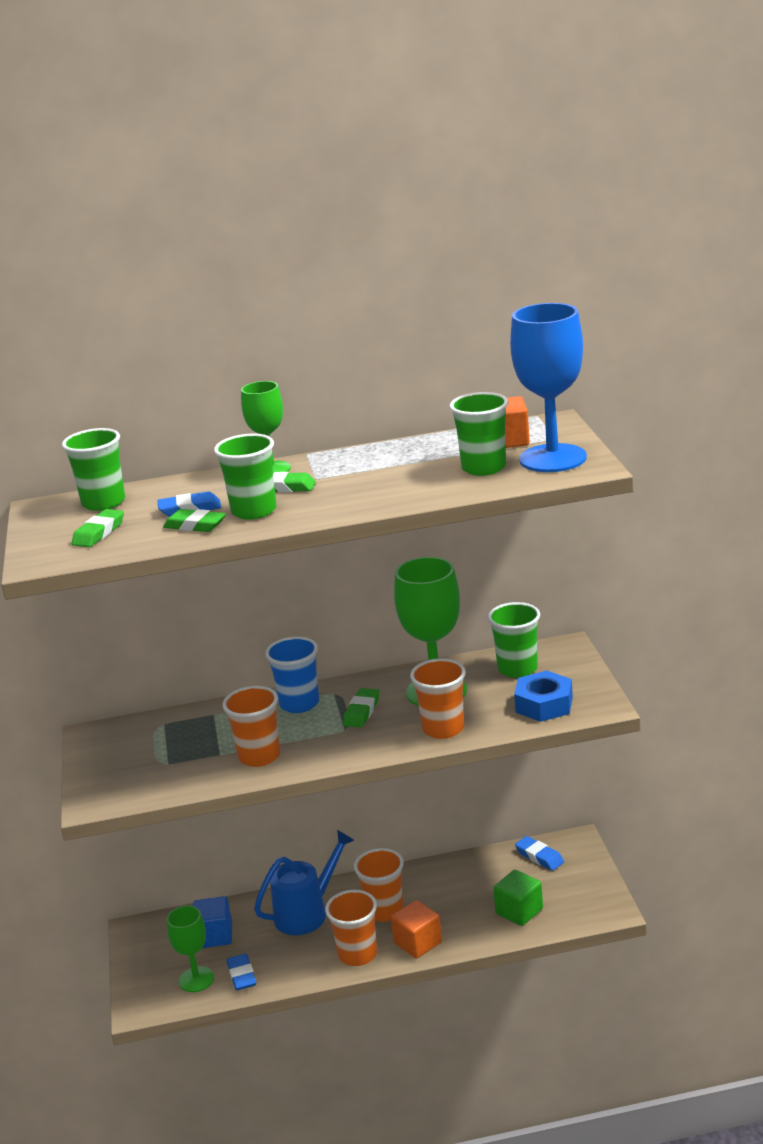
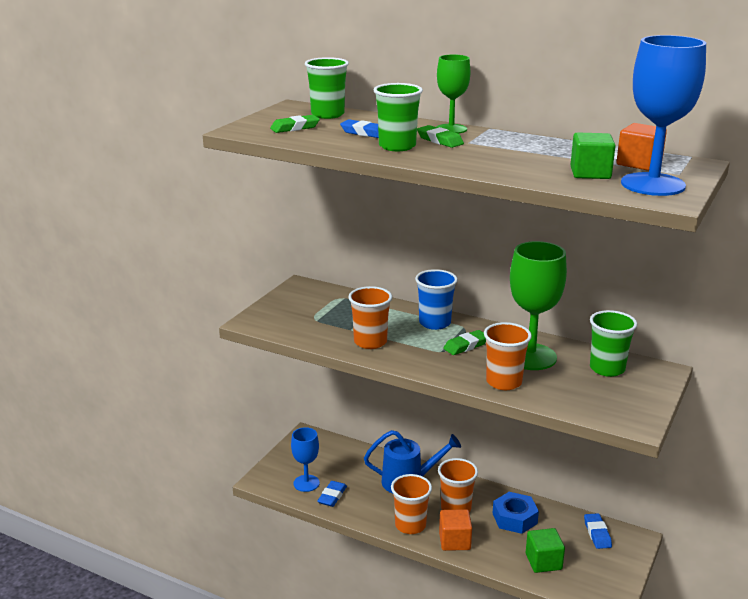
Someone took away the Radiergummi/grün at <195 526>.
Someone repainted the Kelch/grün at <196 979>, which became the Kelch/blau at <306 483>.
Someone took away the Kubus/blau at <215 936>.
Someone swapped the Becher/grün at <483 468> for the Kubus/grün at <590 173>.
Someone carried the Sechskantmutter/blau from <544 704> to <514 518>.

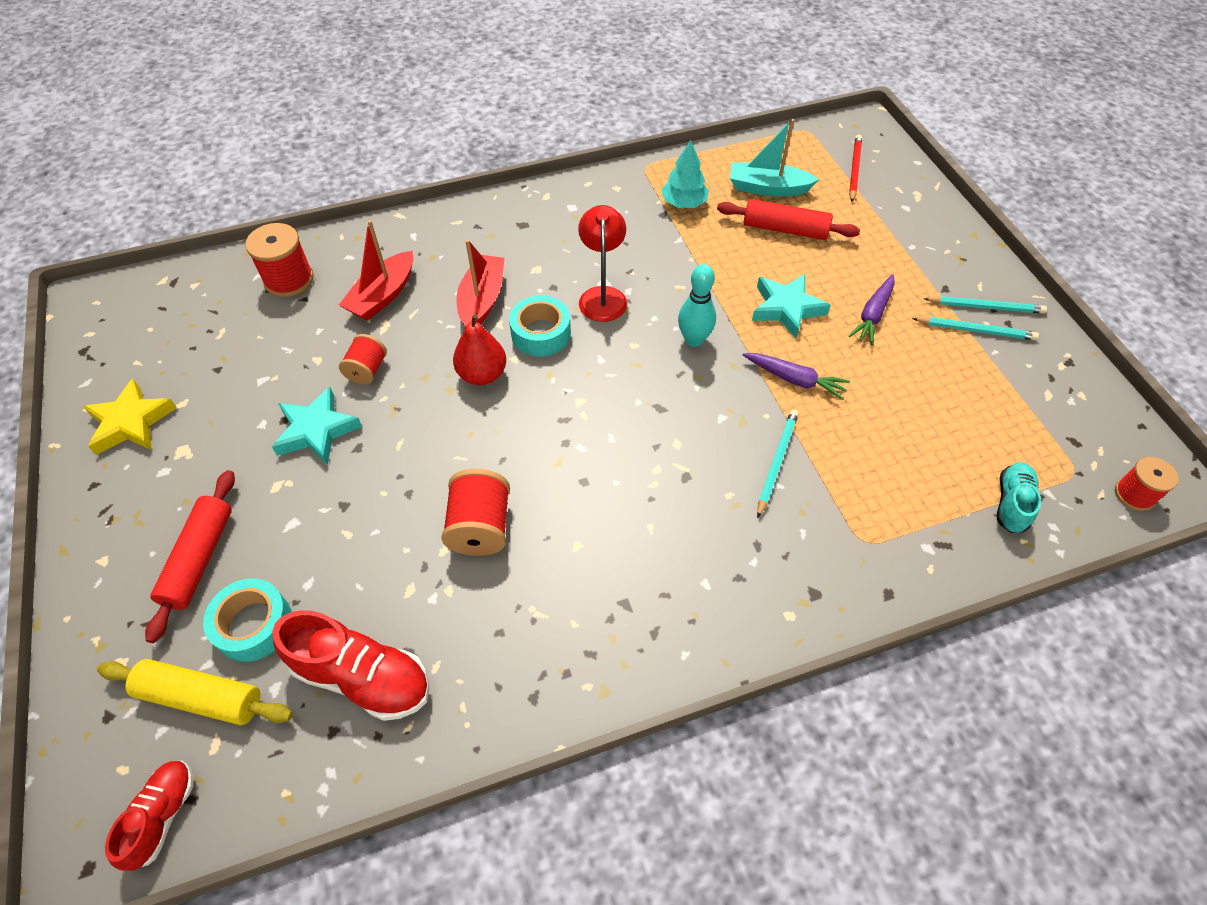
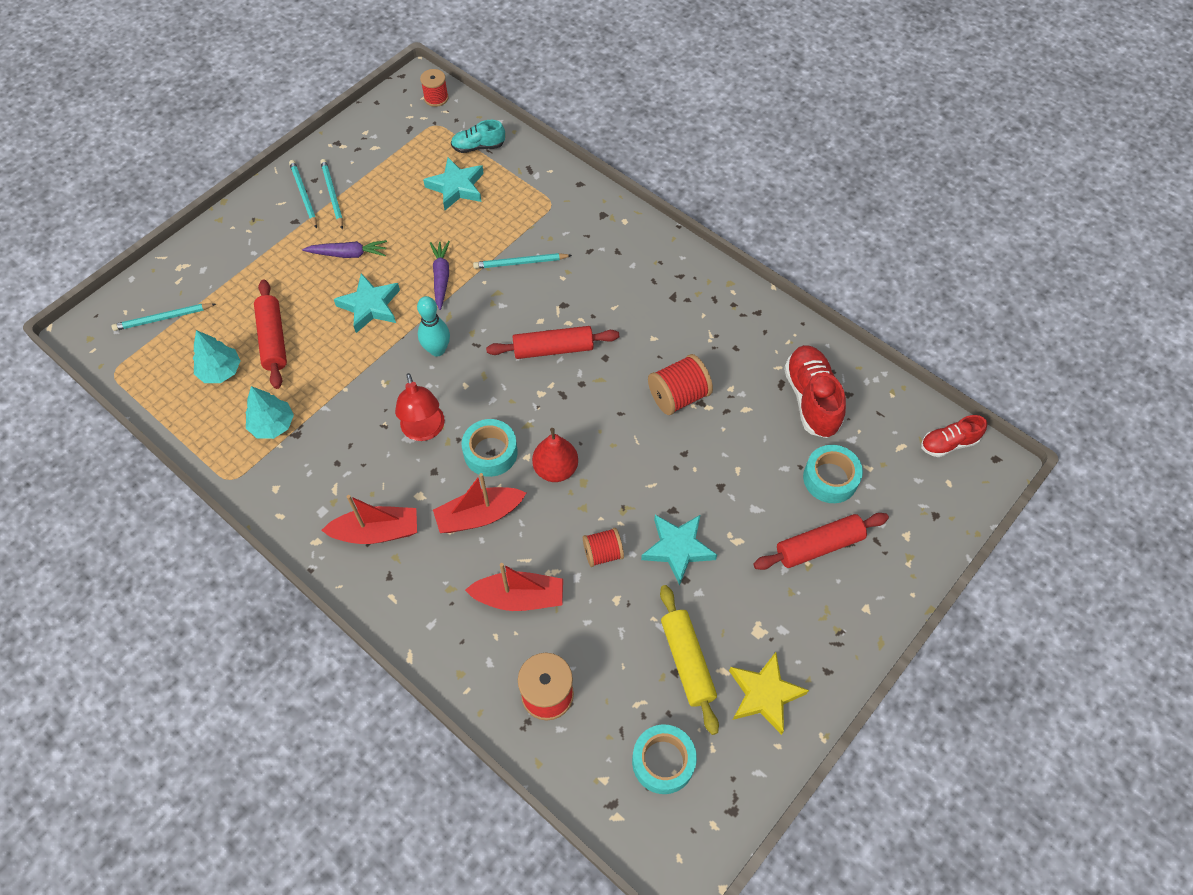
Someone carried the Nudelholz/gelb from <201 697> to <687 661>.
Someone rotated the Lampe/rot at <602 296> by 75 degrees counterclockwise.
Someone swapped the Boot/türkis at <767 188> for the Baum/türkis at <220 371>.
Someone repainted the Bleistift/rot at <854 169>, which became the Bleistift/türkis at <163 318>.
Someone put down the Boot/rot at <376 532>.
Someone put down the Stern/türkis at <456 187>.
Someone put down the Nudelholz/rot at <553 349>.
Someone put down the Klebeband/türkis at <663 761>.

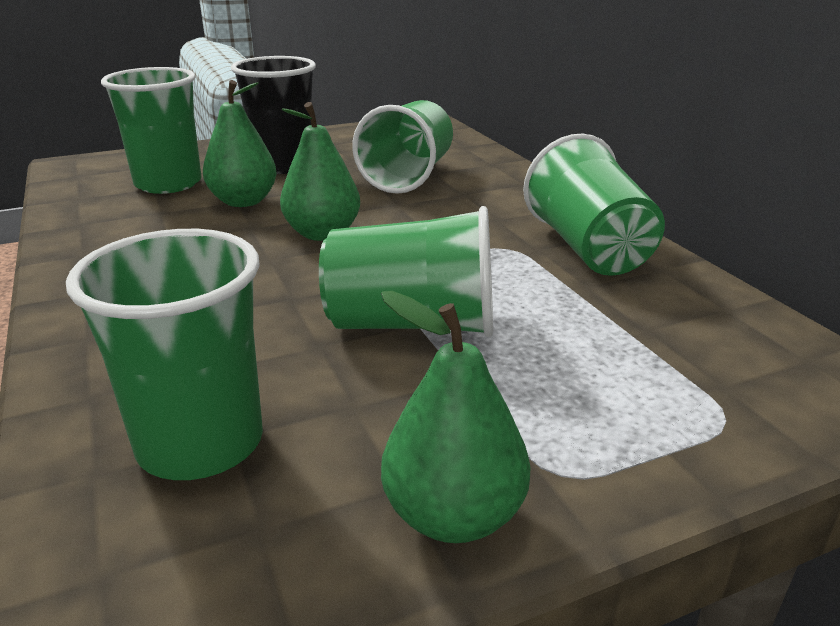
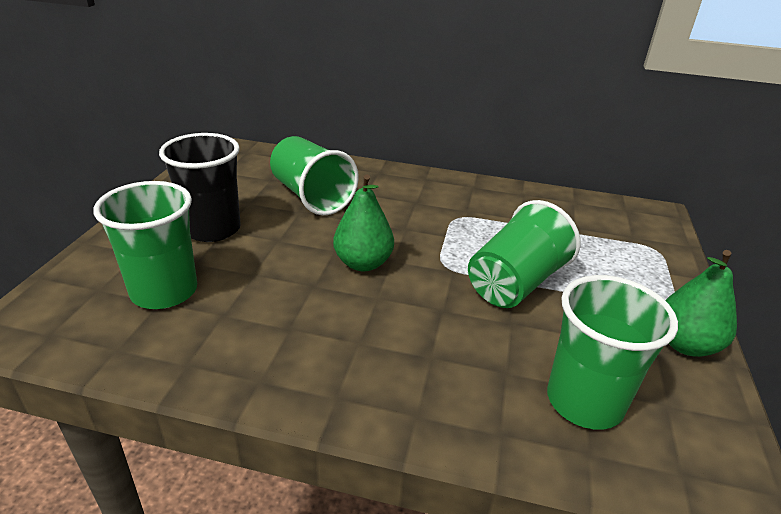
Someone took away the Birne/grün at <243 201>.
Someone took away the Becher/grün at <588 249>.

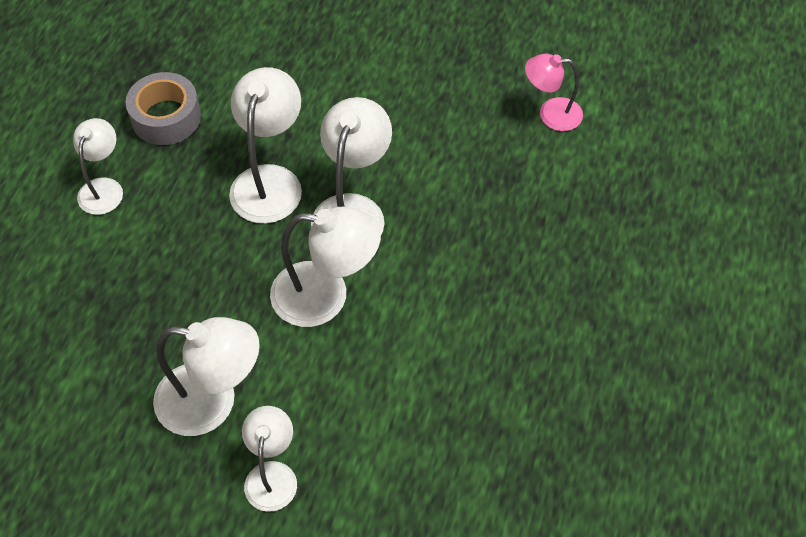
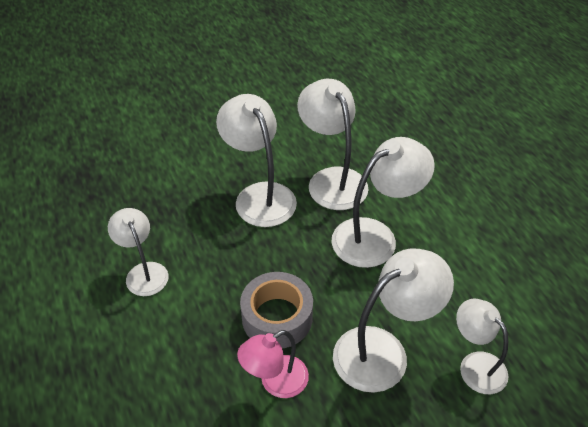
Someone carried the Klebeband/grau from <166 117> to <277 317>.
Someone carried the Lampe/rosa from <551 114> to <275 382>.

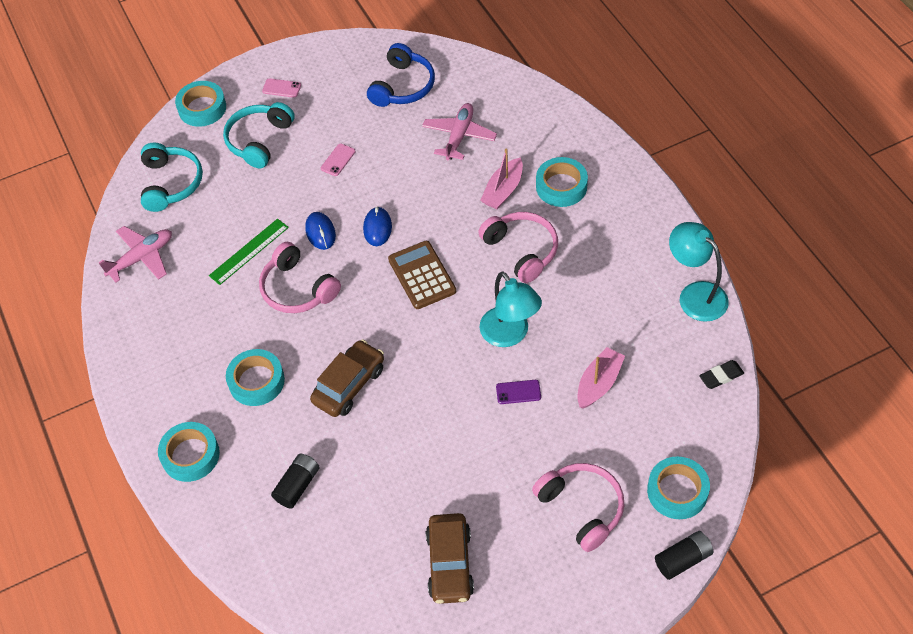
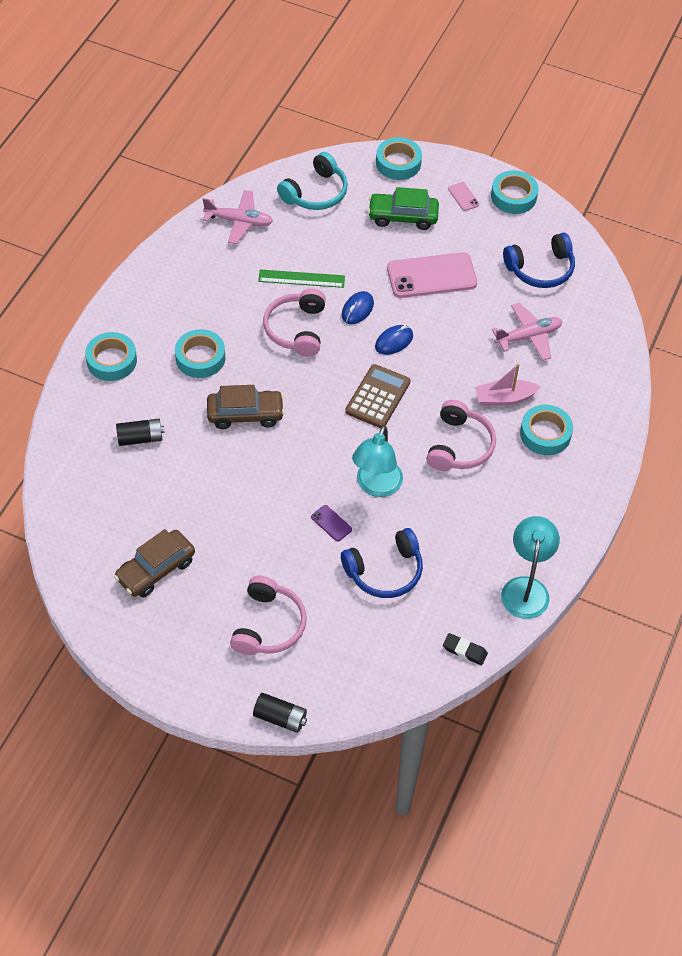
Someone swapped the Kopfhörer/türkis at <259 140> for the Auto/grün at <403 217>.
Someone scaled the Handy/rosa at <338 160> by 2.33.
Someone swapped the Boot/rosa at <599 383> for the Kopfhörer/blau at <385 571>.
Someone carried the Klebeband/türkis from <677 491> to <513 196>.

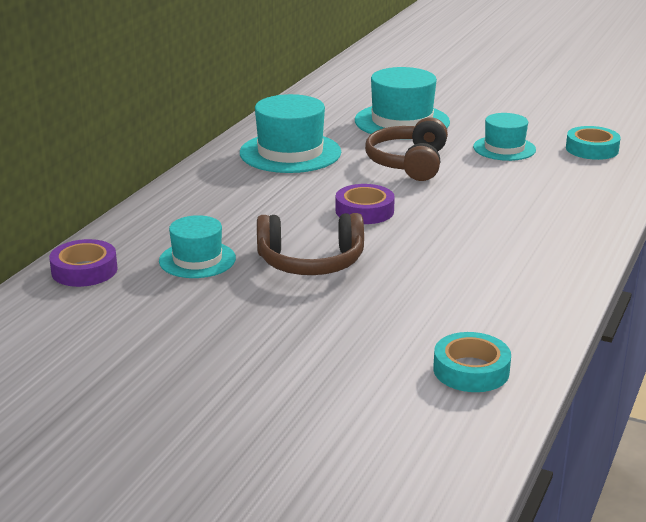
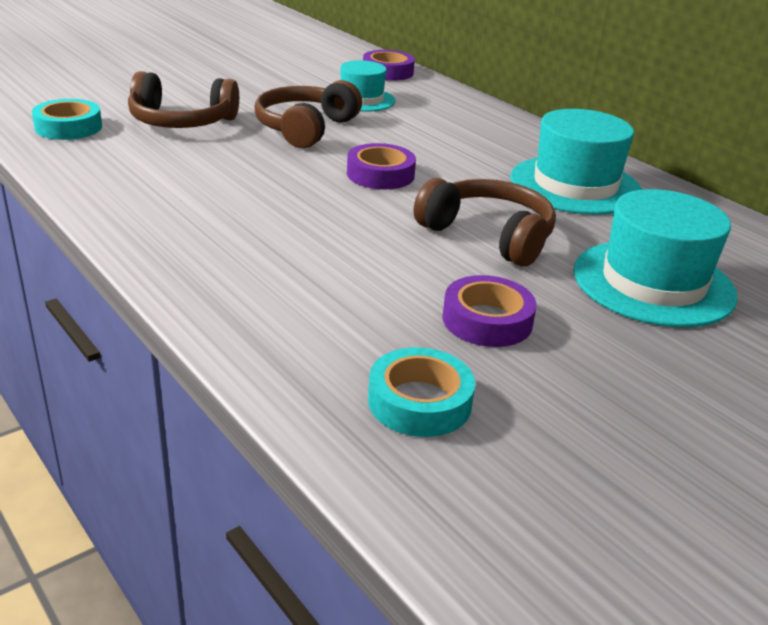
Someone swapped the Hut/türkis at <504 148> for the Klebeband/lila at <487 320>.
Someone put down the Kopfhörer/braun at <181 122>.

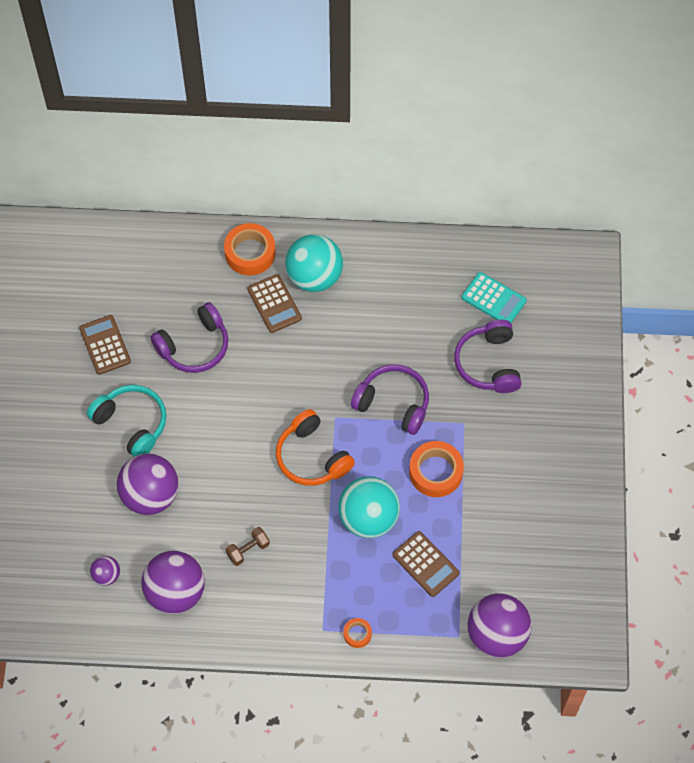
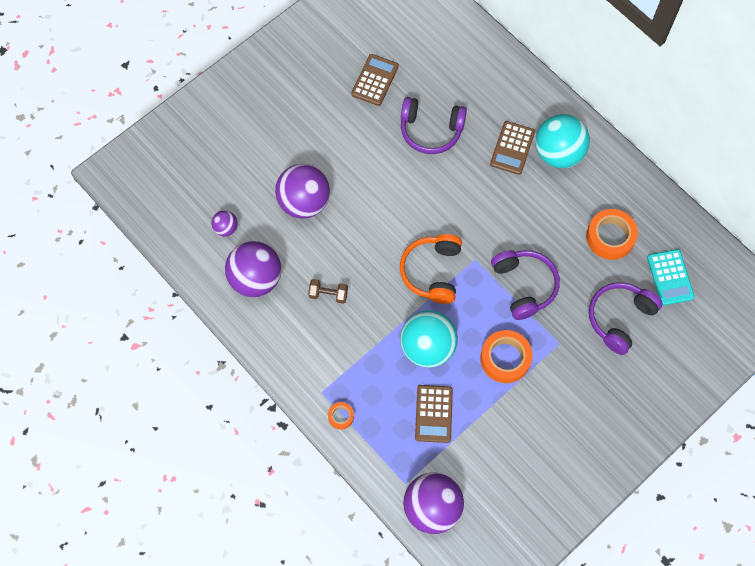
Someone took away the Kopfhörer/türkis at <132 424>.
Someone carried the Klebeband/orange from <250 253> to <610 237>.

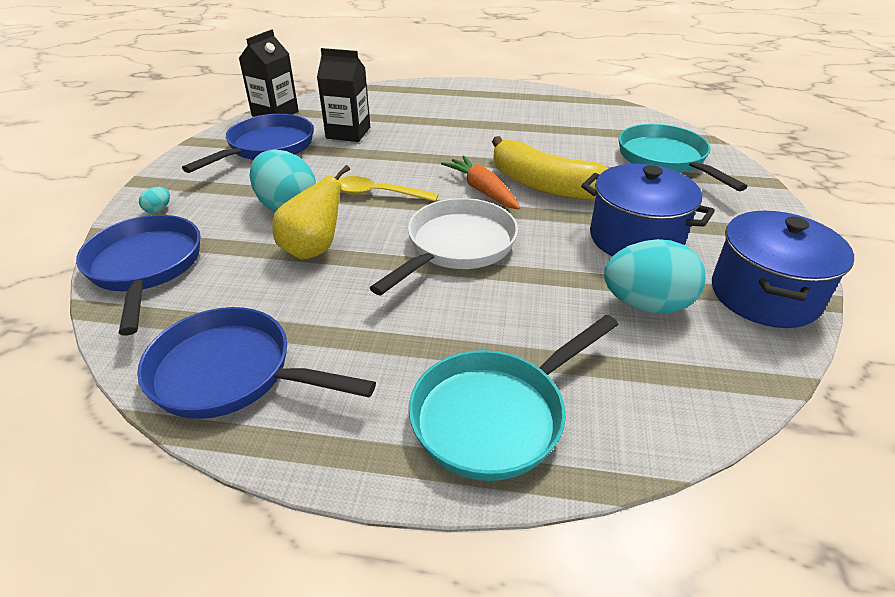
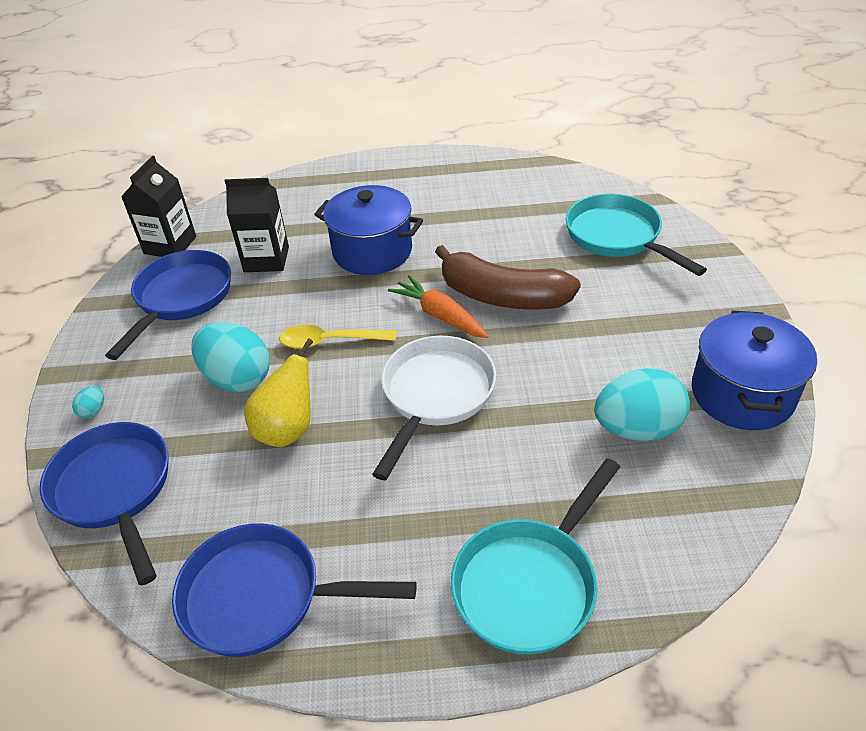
Someone repainted the Banane/gelb at <544 185>, which became the Banane/braun at <503 296>.
Someone carried the Kochtopf/blau from <635 238> to <372 251>.

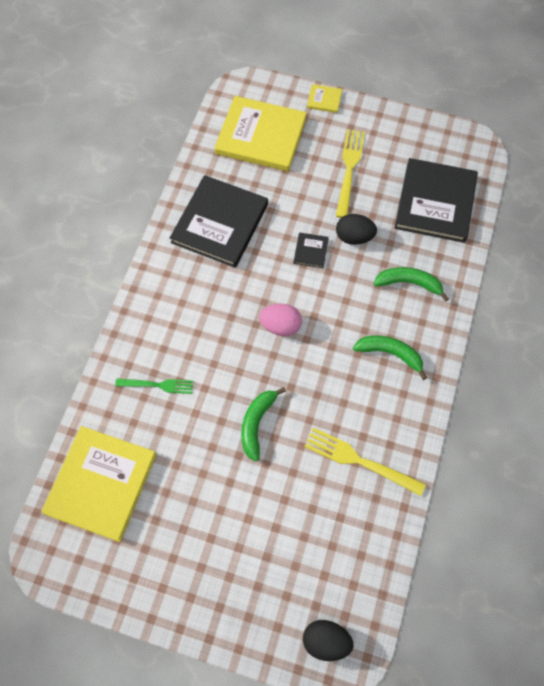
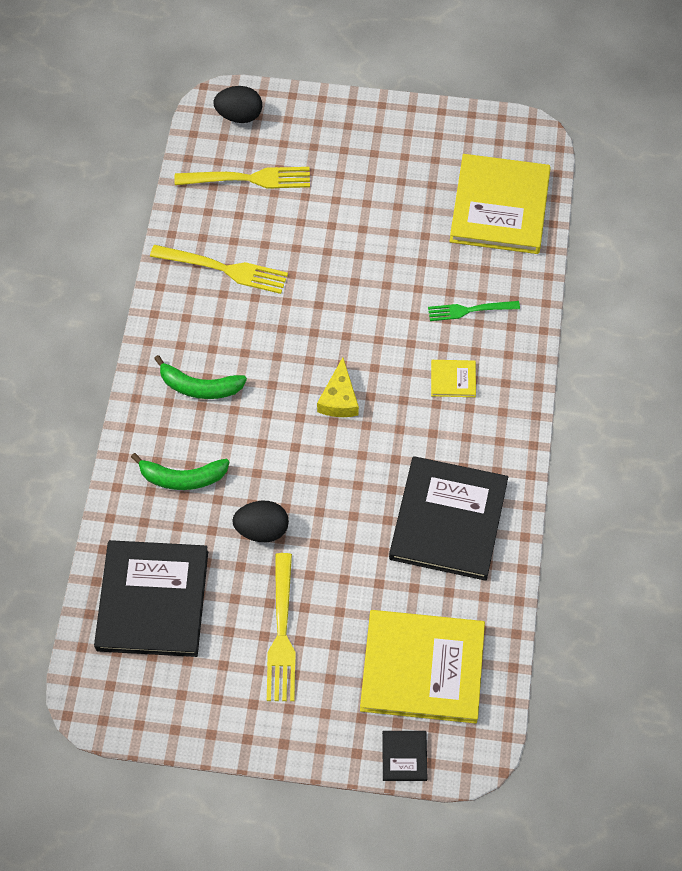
Someone took away the Banane/grün at <257 423>.
Someone swapped the Ei/rosa at <280 326> for the Käse/gelb at <339 398>.
Someone carried the Buch/schwarz from <310 251> to <404 756>.
Someone carried the Buch/gelb from <324 100> to <453 379>.
Someone put down the Gabel/gelb at <248 179>.

